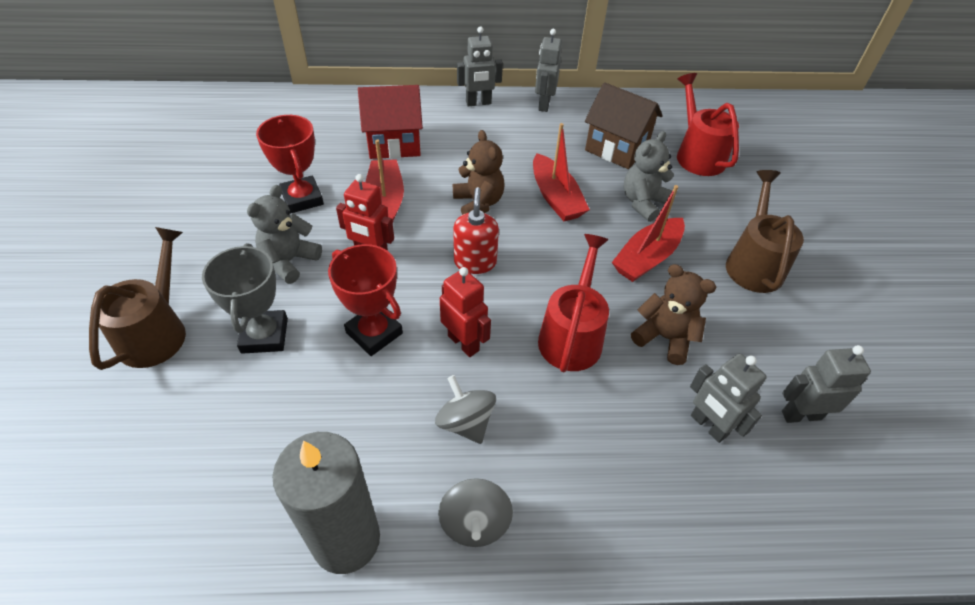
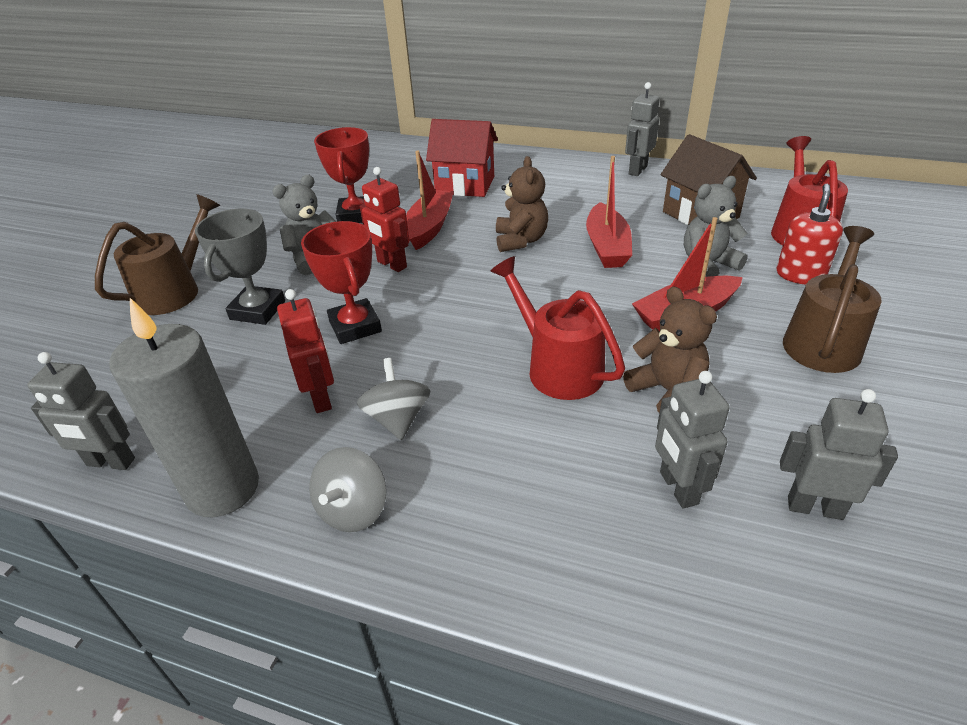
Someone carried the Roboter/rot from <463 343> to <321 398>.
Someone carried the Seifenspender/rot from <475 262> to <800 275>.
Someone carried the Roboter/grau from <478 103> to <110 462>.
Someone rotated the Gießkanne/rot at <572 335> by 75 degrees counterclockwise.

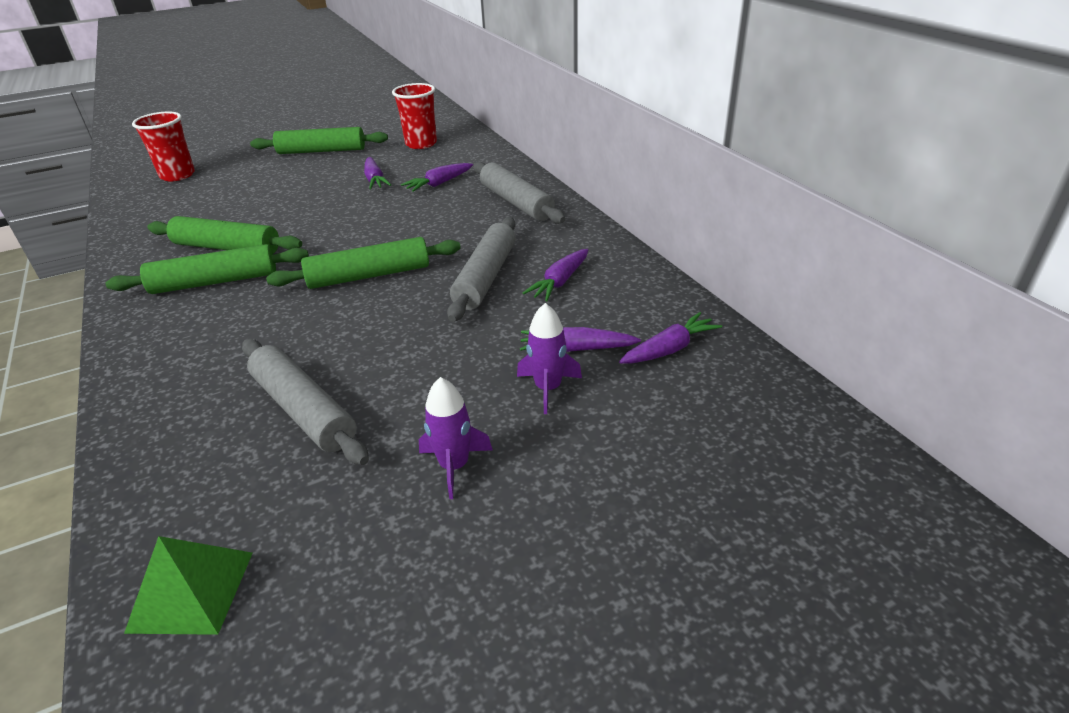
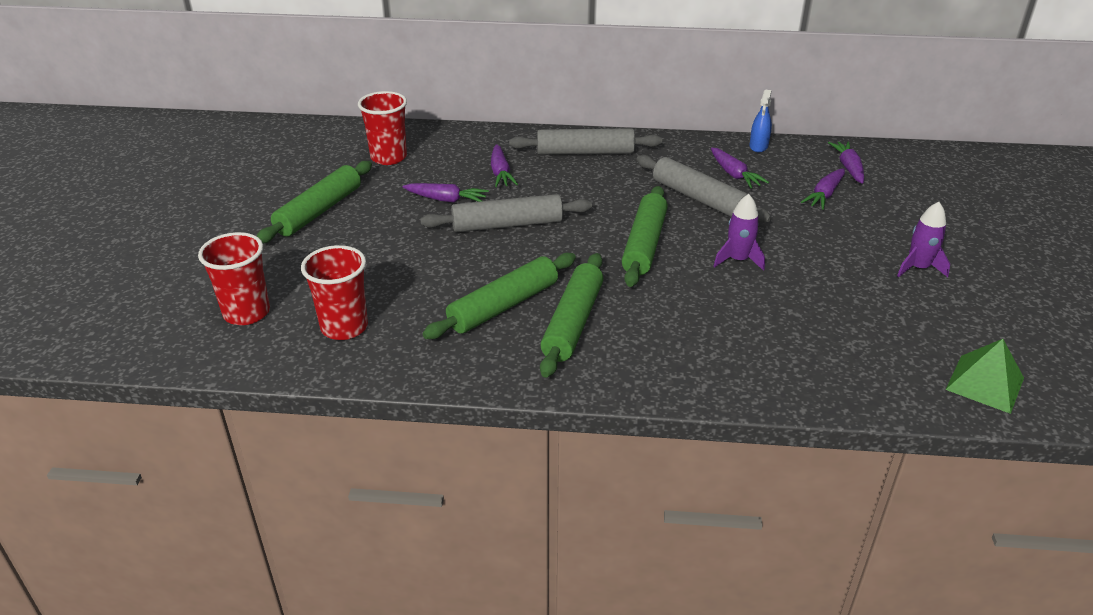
Someone carried the Nudelholz/grau from <303 410> to <507 225>.
Someone carried the Rakete/lila from <548 388> to <738 260>.
Someone put down the Becher/rot at <344 327>.
Someone put down the Sprühflasche/blau at <758 146>.

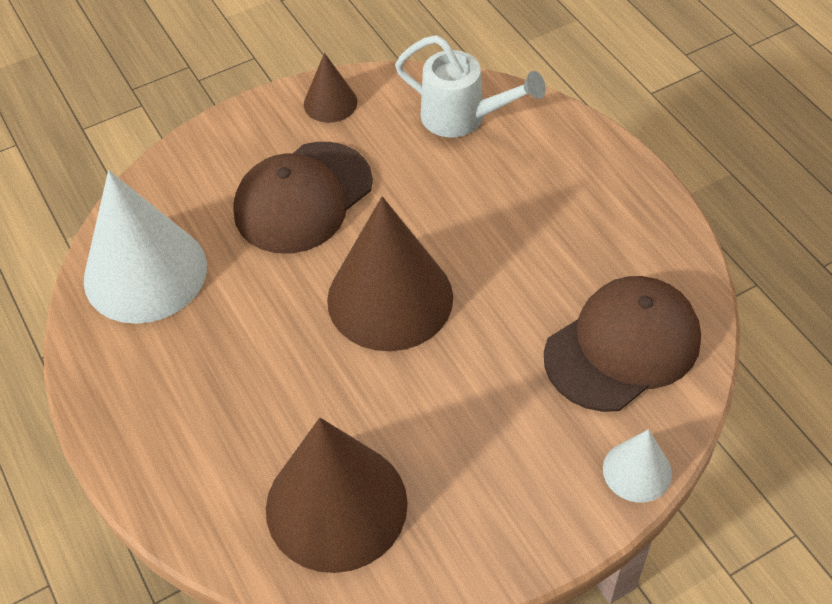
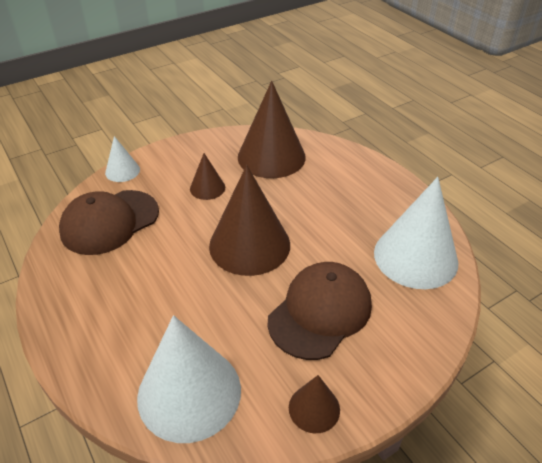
Someone swapped the Gießkanne/weiß at <462 118> for the Kegel/weiß at <189 392>.
Someone put down the Kegel/braun at <207 188>.

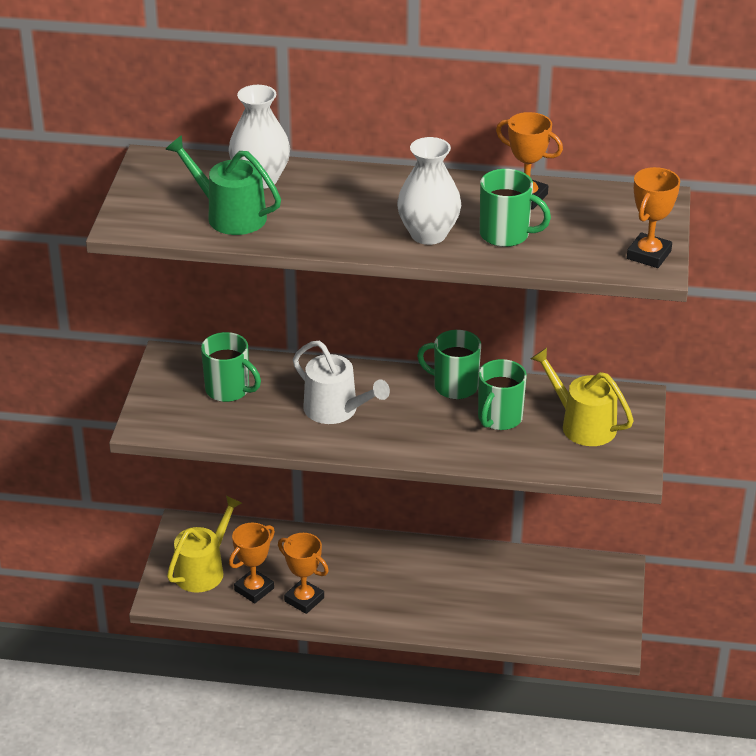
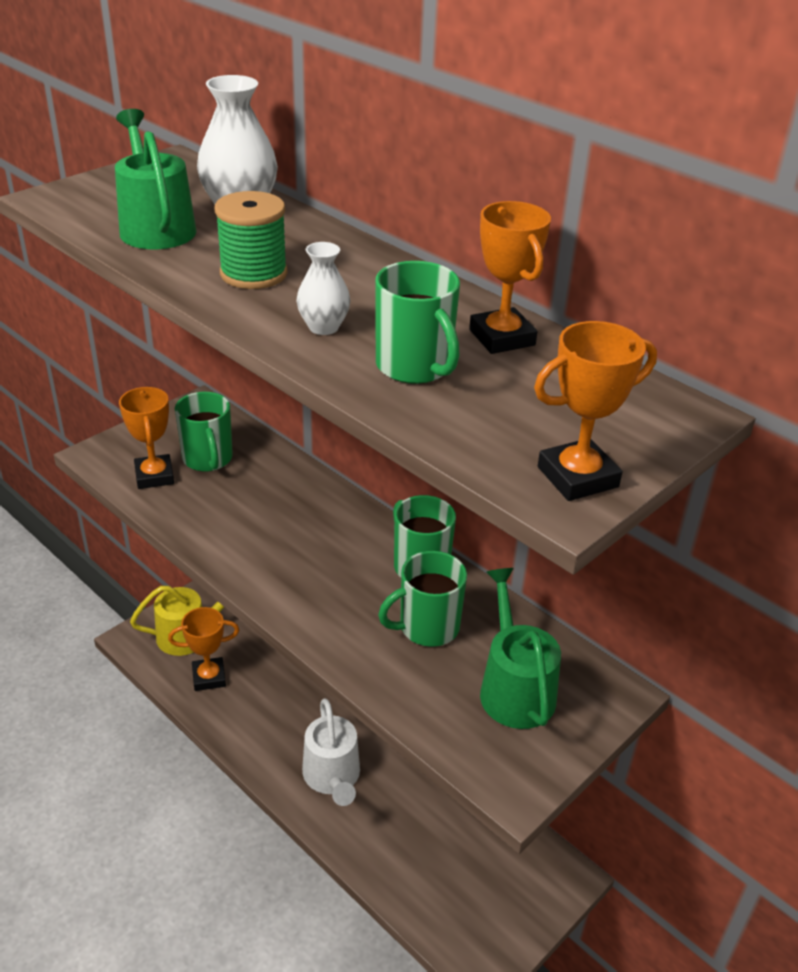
Someone carried the Pokal/orange from <304 599> to <154 476>.
Someone carried the Gießkanne/weiß from <336 410> to <332 776>.
Someone scaled the Vase/weiß at <428 234> by 0.57.
Someone repainted the Gießkanne/gelb at <583 425>, which became the Gießkanne/grün at <514 688>.
Someone put down the Garnrolle/grün at <253 273>.

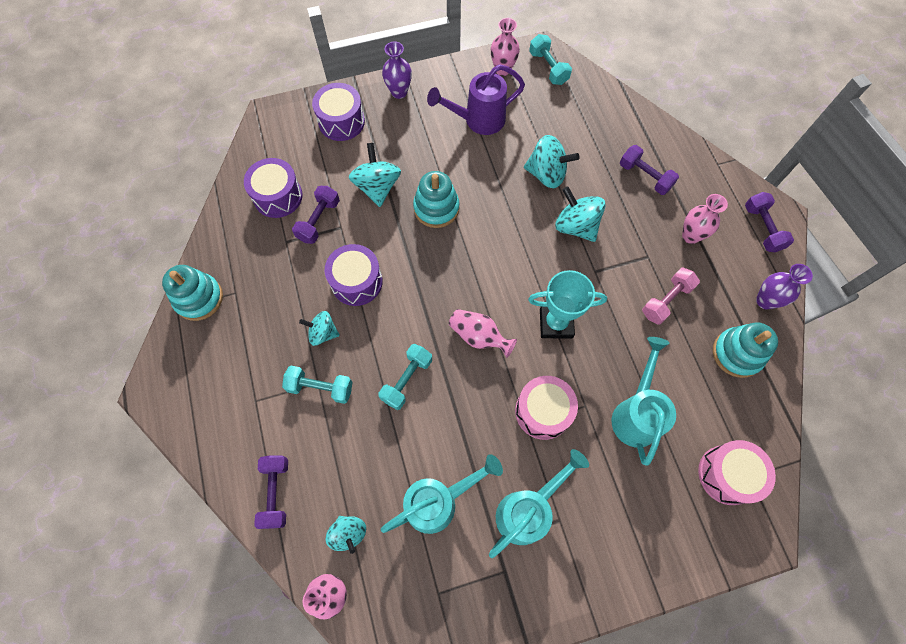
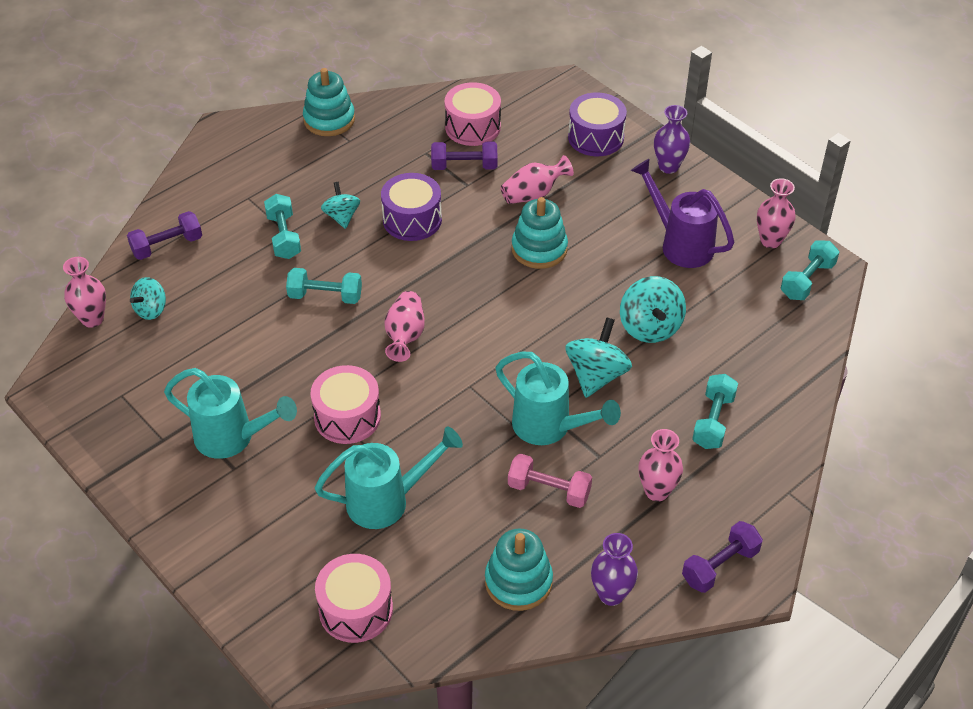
Someone repainted the Trommel/lila at <278 196>, which became the Trommel/rosa at <472 127>.
Someone swapped the Kreisel/türkis at <377 187> for the Vase/rosa at <533 194>.
Someone carried the Gießkanne/türkis from <438 502> to <549 427>.
Someone took away the Pokal/türkis at <556 323>.
Someone repainted the Hantel/lila at <645 176>, which became the Hantel/türkis at <713 421>.

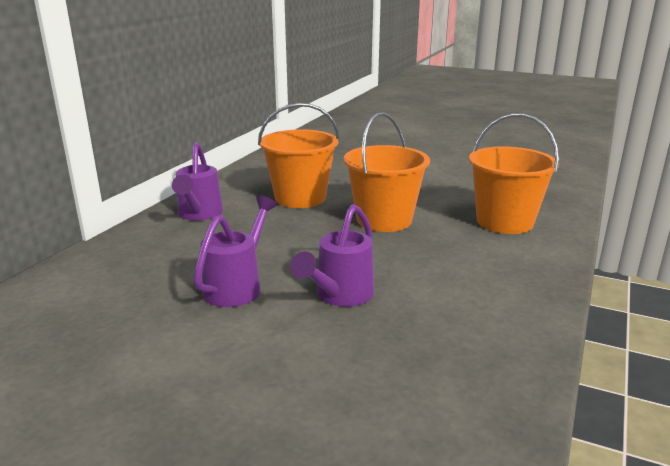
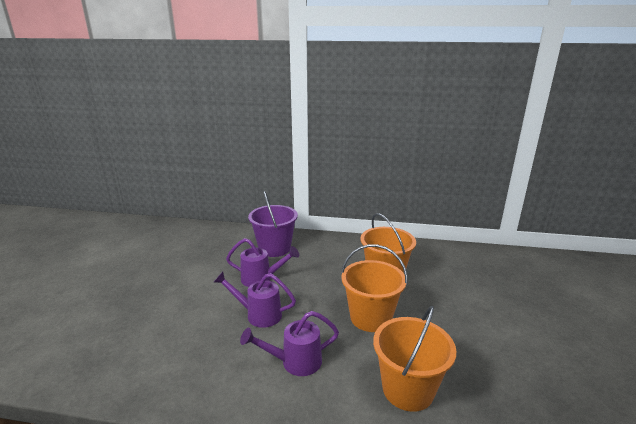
Someone carried the Gießkanne/lila from <199 214> to <295 362>.
Someone put down the Eimer/lila at <274 248>.

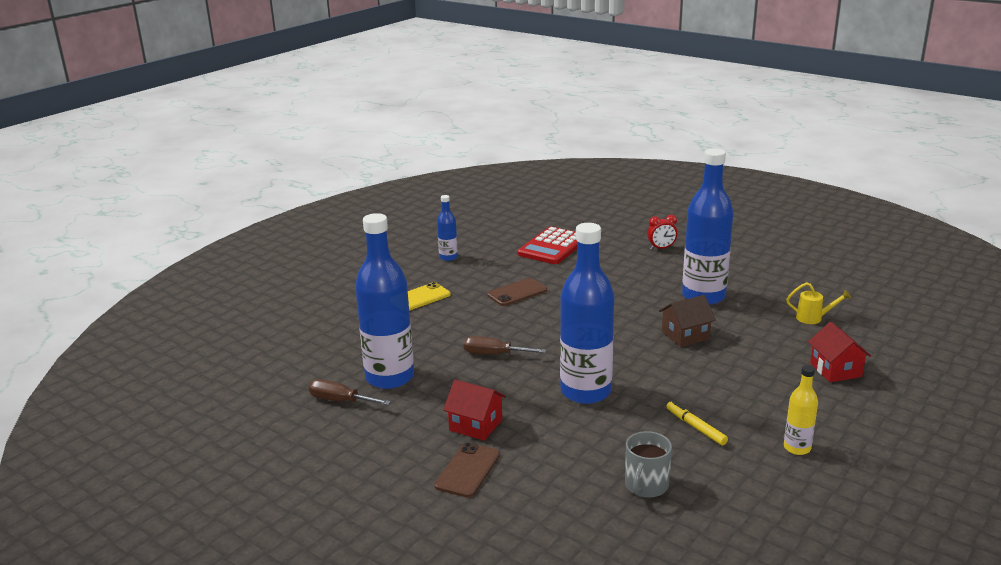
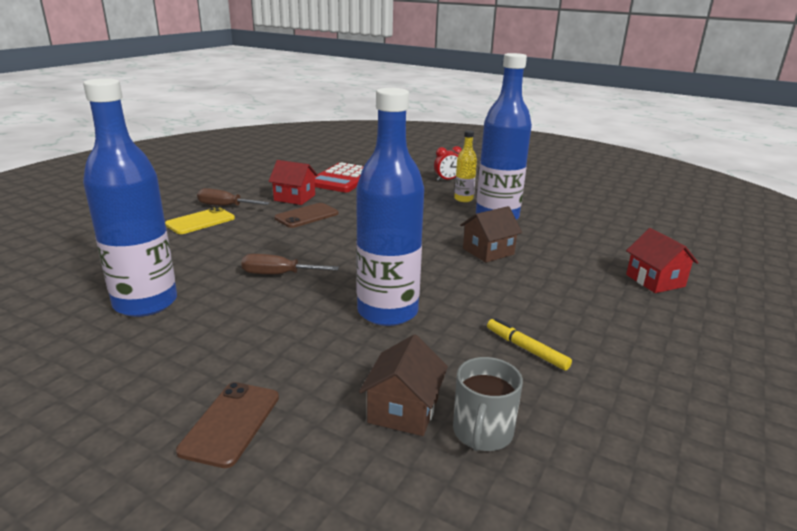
Someone carried the Schraubenzieher/braun from <340 401> to <225 206>.
Someone took away the Flasche/blau at <448 257>.
Someone carried the Haus/rot from <476 425> to <294 198>.
Someone carried the Flasche/gelb from <797 448> to <463 199>.
Someone took away the Gießkanne/gelb at <813 318>.
Someone put down the Haus/braun at <403 410>.

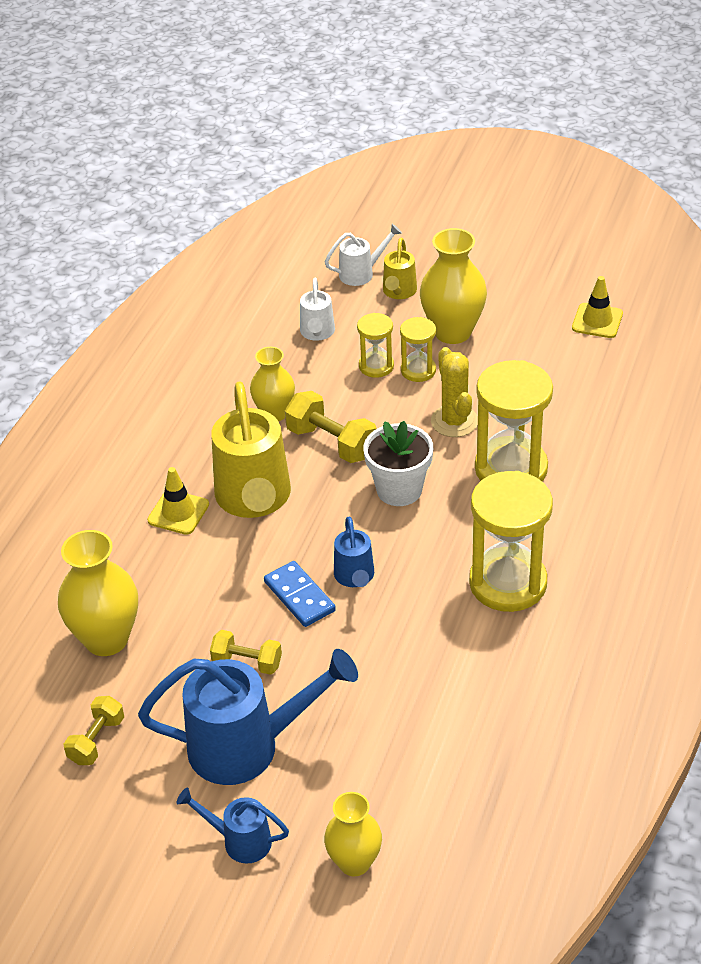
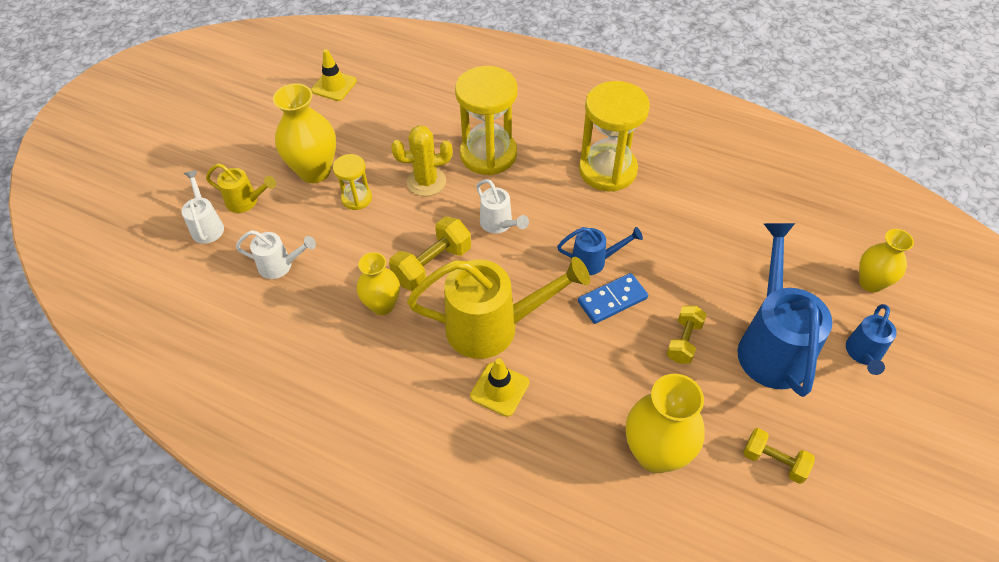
Someone took away the Sanduhr/gelb at <376 366>.
Someone swapped the Blumentopf/weiß at <399 490> for the Gießkanne/weiß at <499 224>.

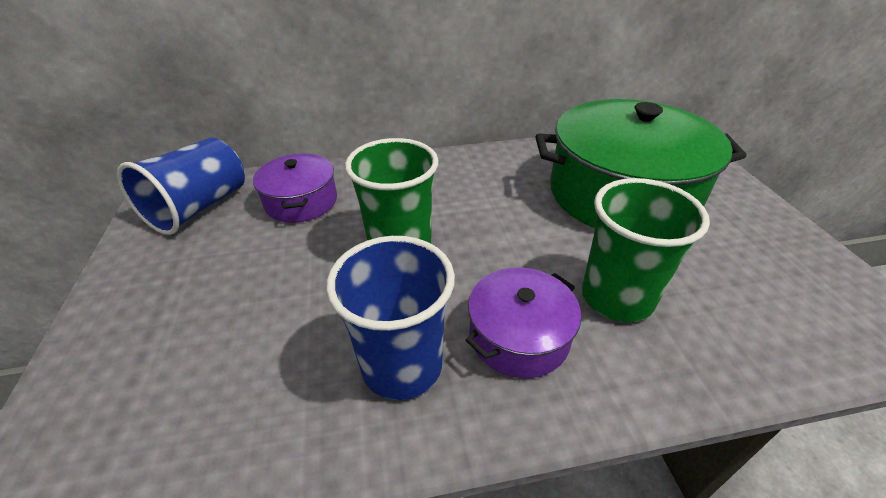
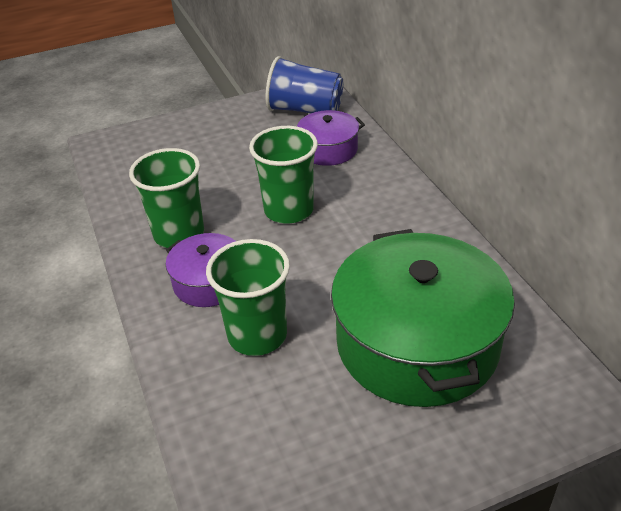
Someone repainted the Becher/blau at <402 365>, which became the Becher/grün at <179 234>.

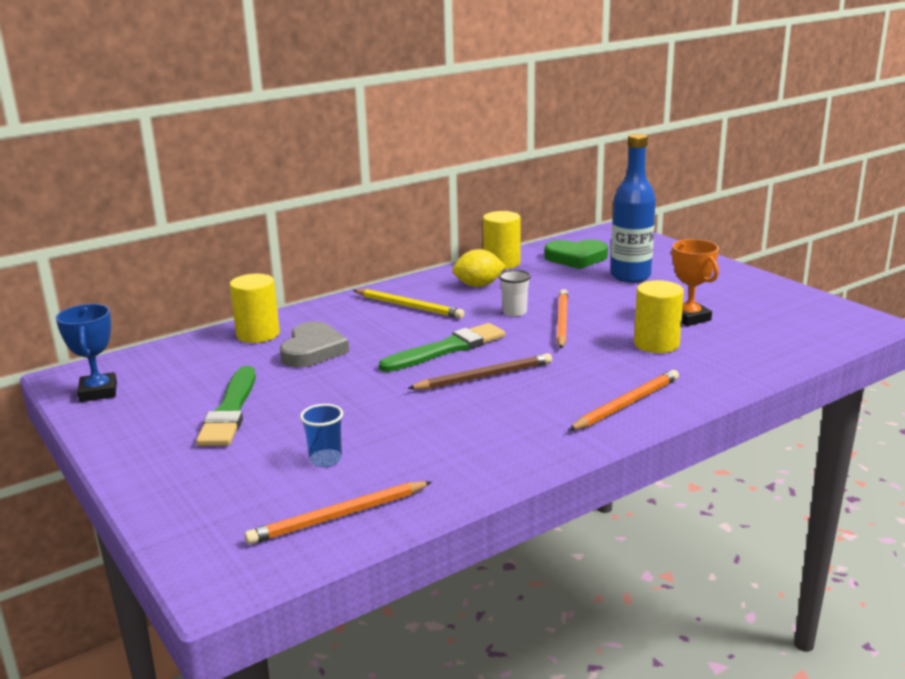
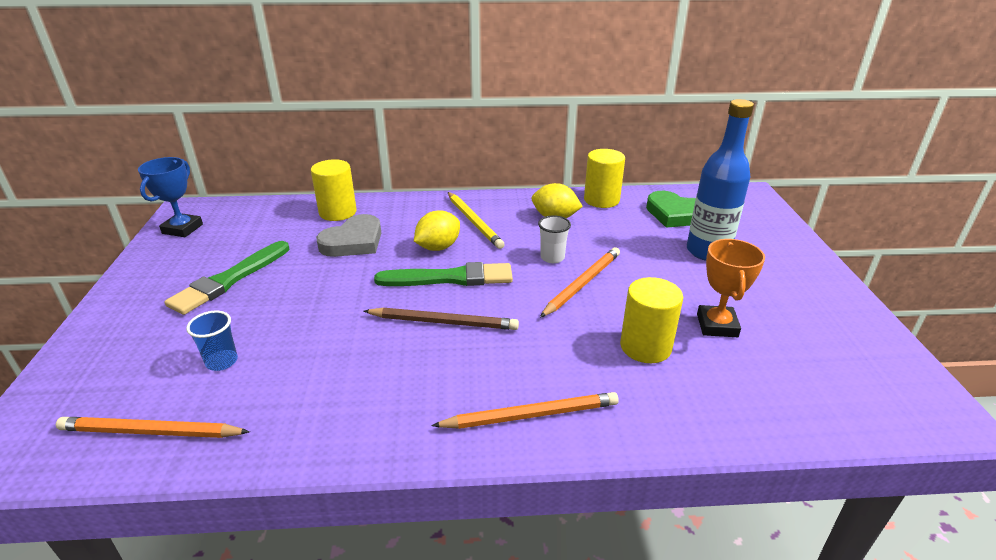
Someone put down the Zitrone/gelb at <438 247>.

